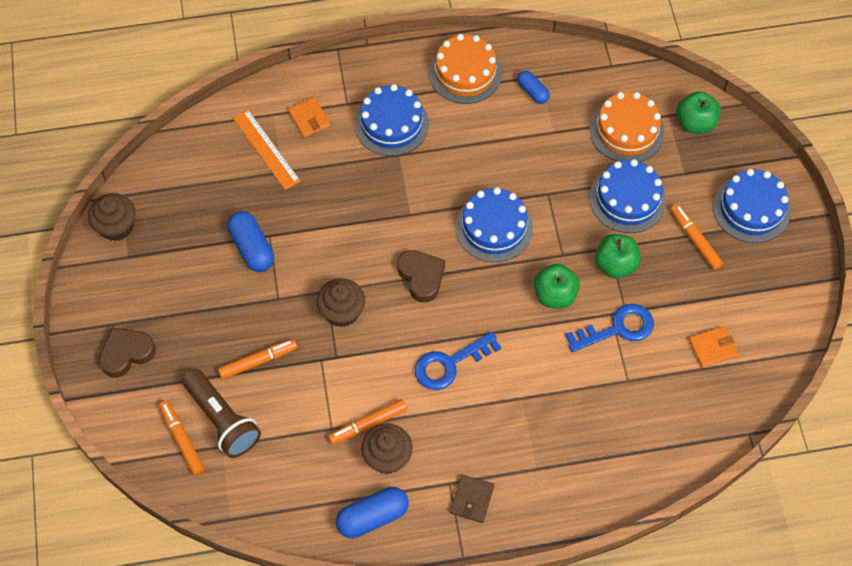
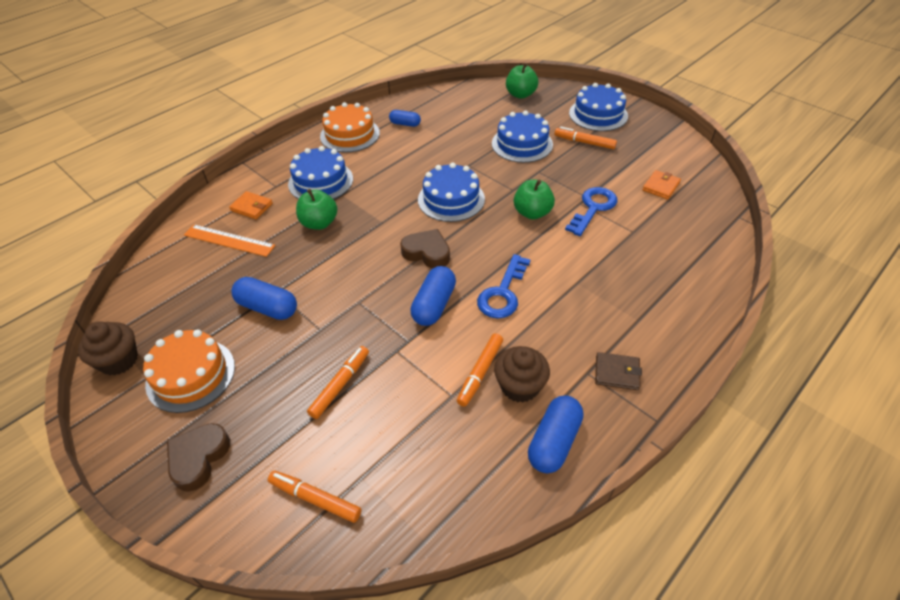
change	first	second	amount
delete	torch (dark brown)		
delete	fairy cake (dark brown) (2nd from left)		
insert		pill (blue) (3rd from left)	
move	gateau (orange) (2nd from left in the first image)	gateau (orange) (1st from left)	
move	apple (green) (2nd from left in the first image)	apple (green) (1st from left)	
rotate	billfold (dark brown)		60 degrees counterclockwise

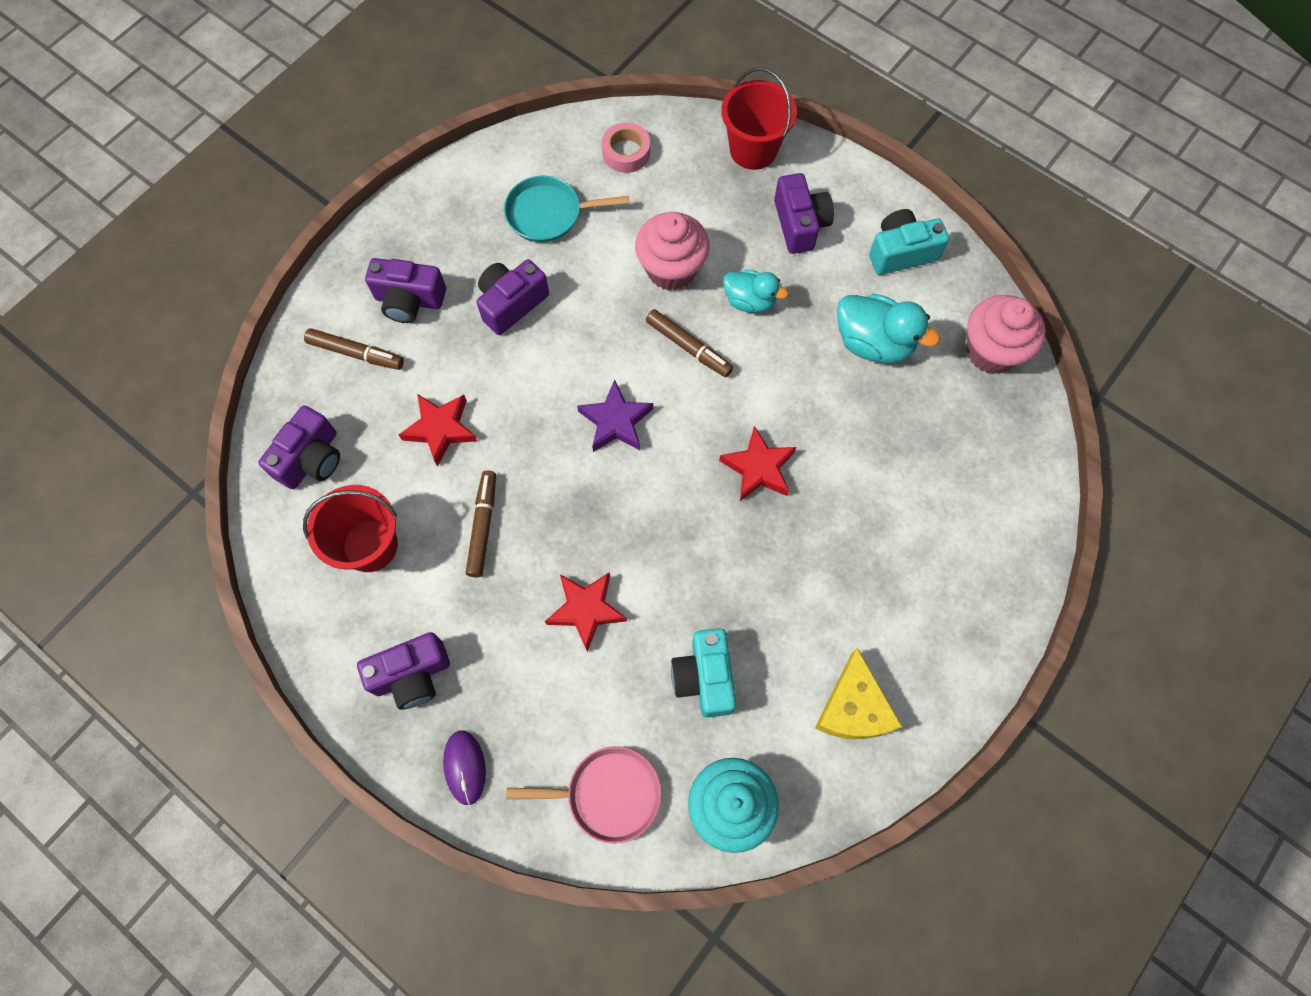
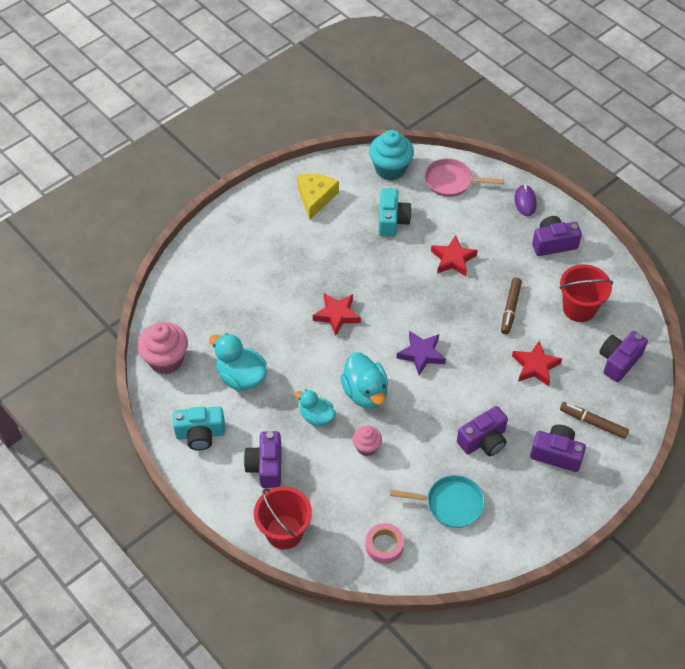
change	first	second	amount
replace	marker (dark brown) (3rd from left)	rubber duck (teal) (3rd from left)	
resize	fairy cake (rose-pink) (1st from left in the first image)	fairy cake (rose-pink) (2nd from left)	x0.57

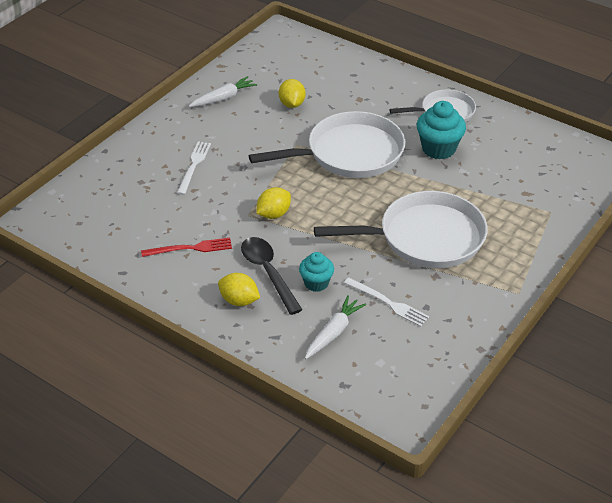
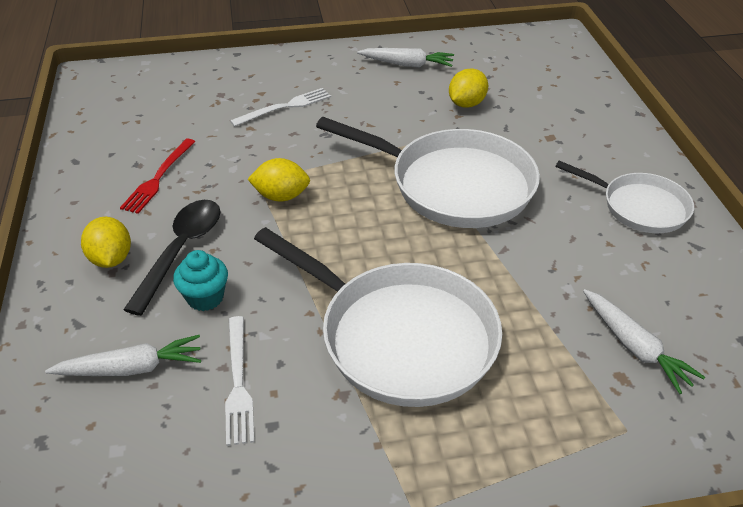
change	first	second	amount
delete	fairy cake (teal) (2nd from left)		
insert		root vegetable (snow-white) (3rd from left)	
rotate	table fork (scarlet)		75 degrees clockwise

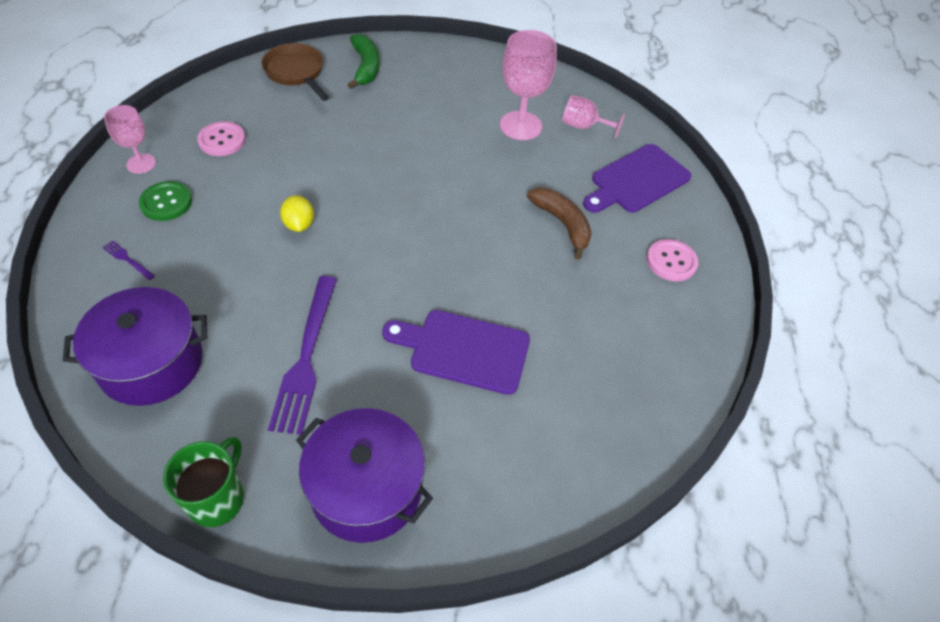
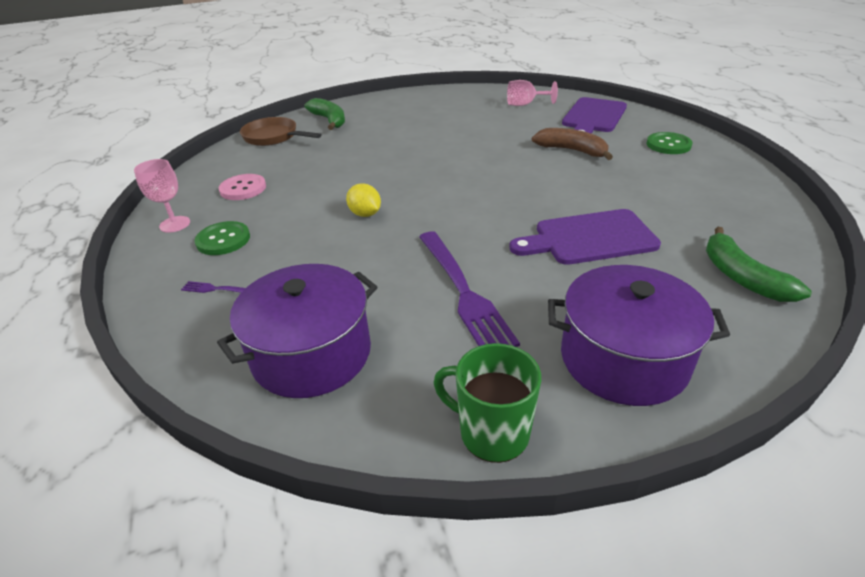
change	first	second	amount
delete	chalice (rose-pink) (2nd from left)		
insert		toy banana (green) (2nd from left)	
recolor	shirt button (rose-pink) (2nd from left)	shirt button (green) (2nd from left)	
rotate	mug (green)		60 degrees counterclockwise

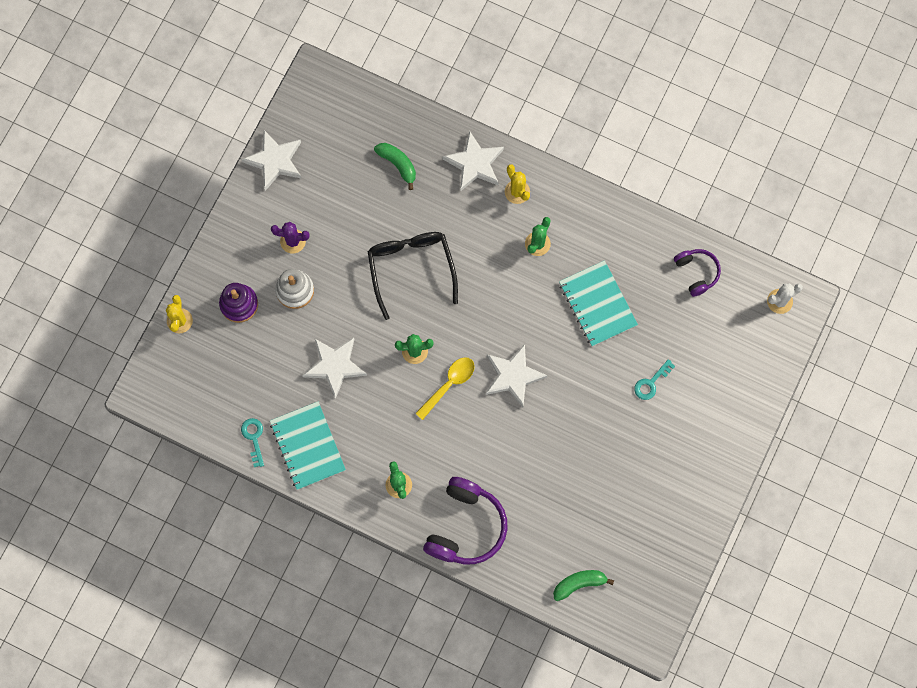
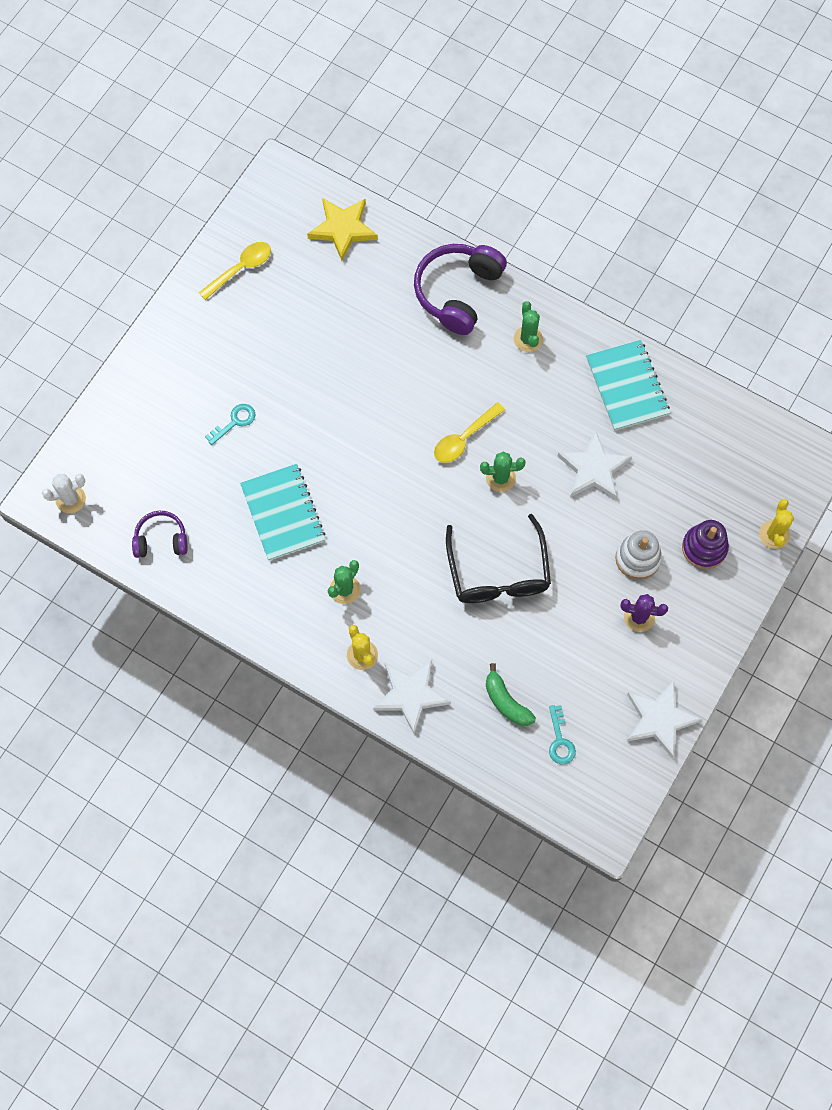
change	first	second	amount
delete	five-pointed star (snow-white) (4th from left)		
insert		tablespoon (yellow) (1st from left)	
move	key (teal) (1st from left in the first image)	key (teal) (2nd from left)	
replace	toy banana (green) (2nd from left)	five-pointed star (yellow)	
rotate	headset (violet) (2nd from left in the first image)	headset (violet) (1st from left)	105 degrees clockwise

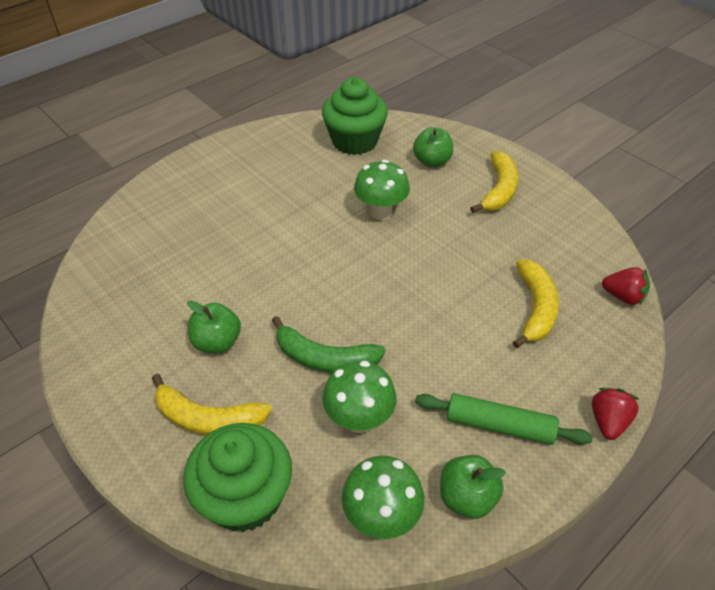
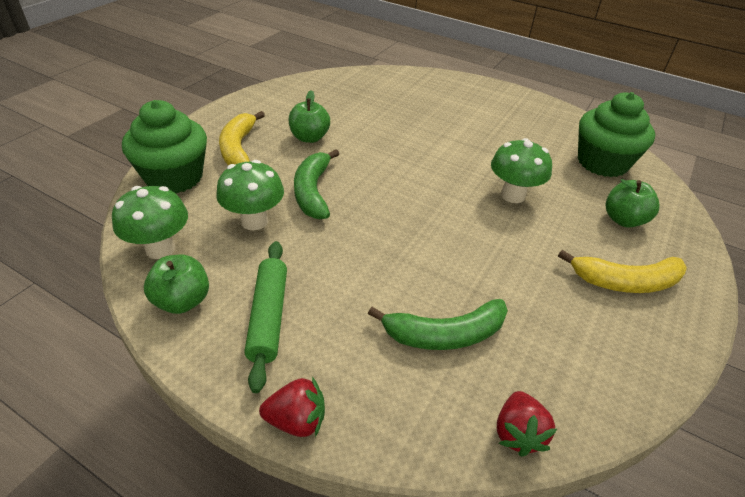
change	first	second	amount
recolor	toy banana (yellow) (3rd from left)	toy banana (green) (2nd from left)	

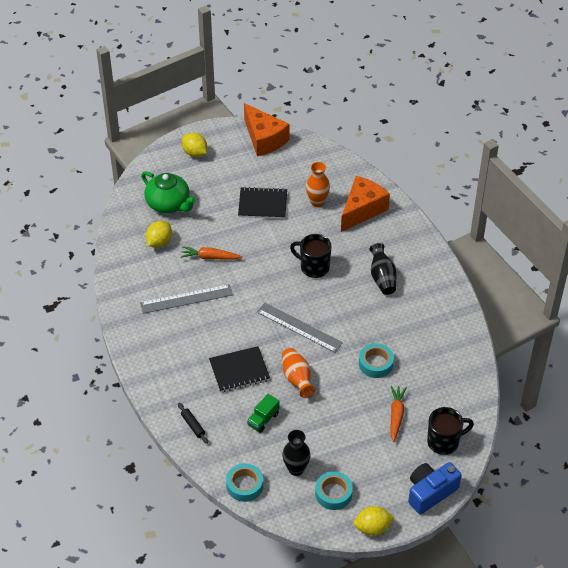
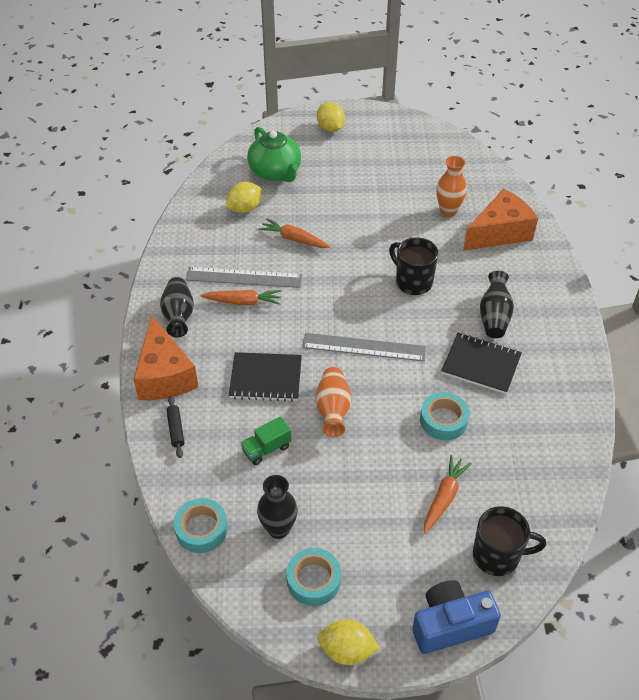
change	first	second	amount
insert		vase (black) (1st from left)	
insert		root vegetable (orange) (1st from left)	
move	notebook (black) (2nd from left)		
move	cheese wedge (orange) (1st from left)		
rotate	measuring stick (grey) (2nd from left)		45 degrees counterclockwise

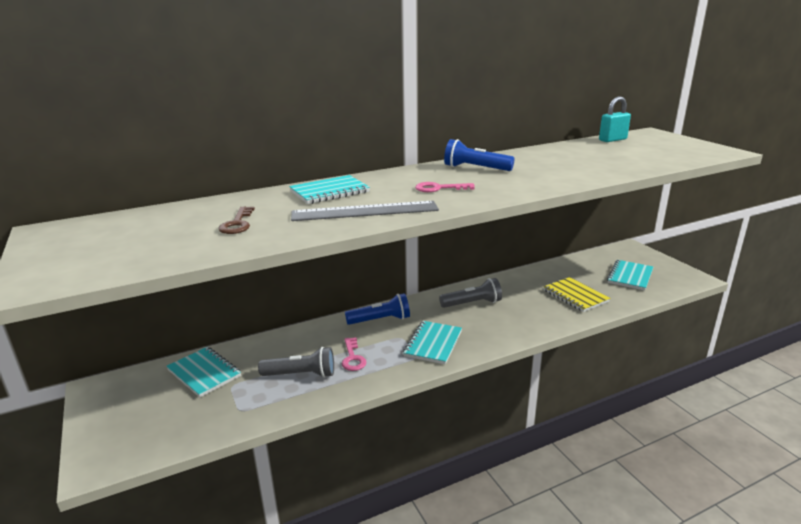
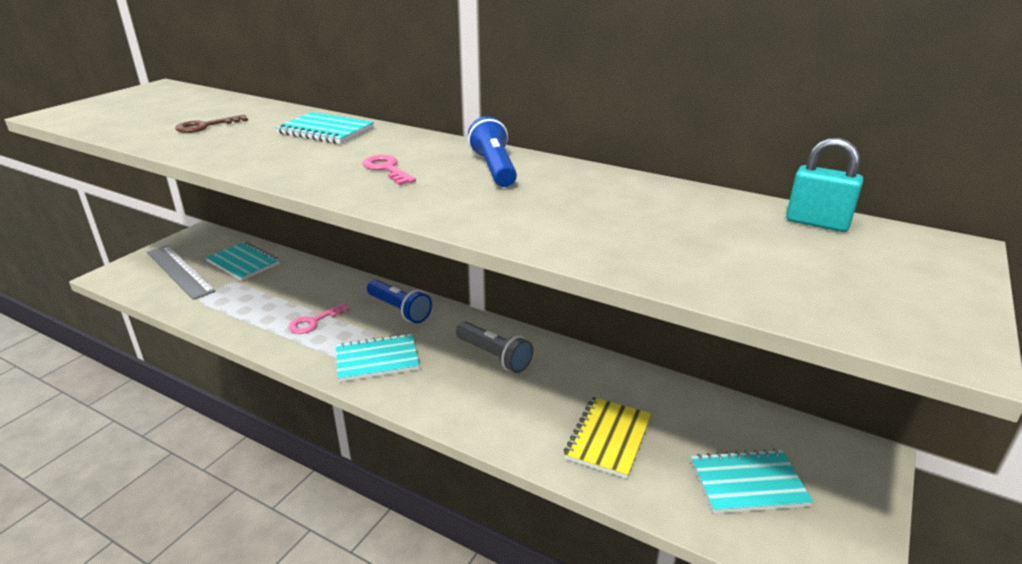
change	first	second	amount
delete	torch (grey) (1st from left)		
move	measuring stick (grey)		
rotate	notebook (teal) (1st from left)		60 degrees counterclockwise

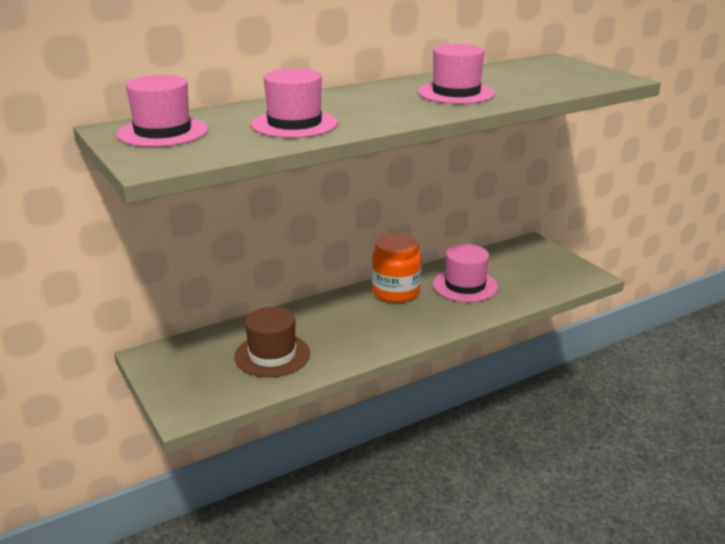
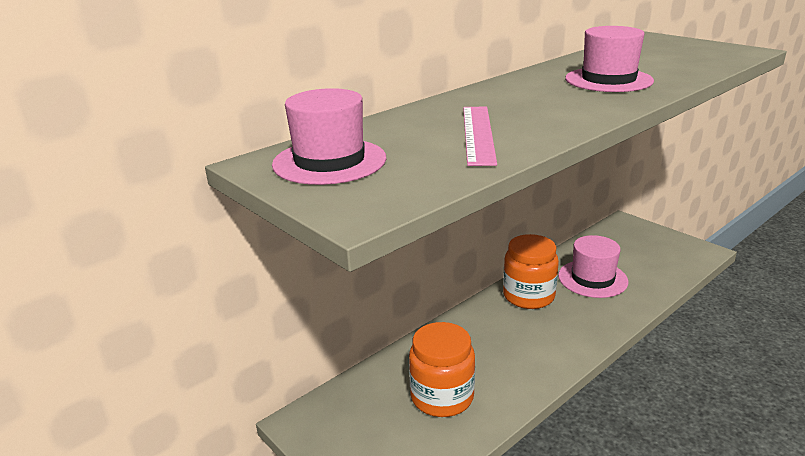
change	first	second	amount
replace	hat (dark brown)	preserve jar (orange) (1st from left)	
replace	hat (rose-pink) (2nd from left)	measuring stick (rose-pink)	

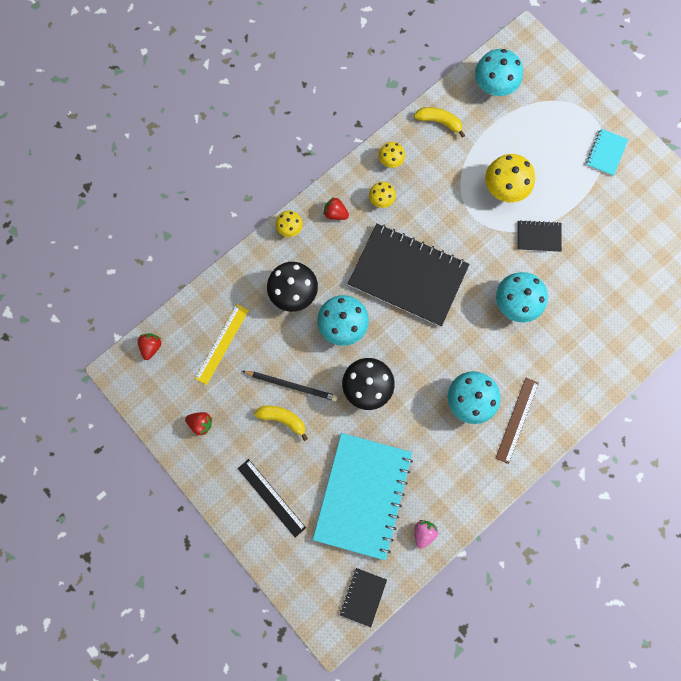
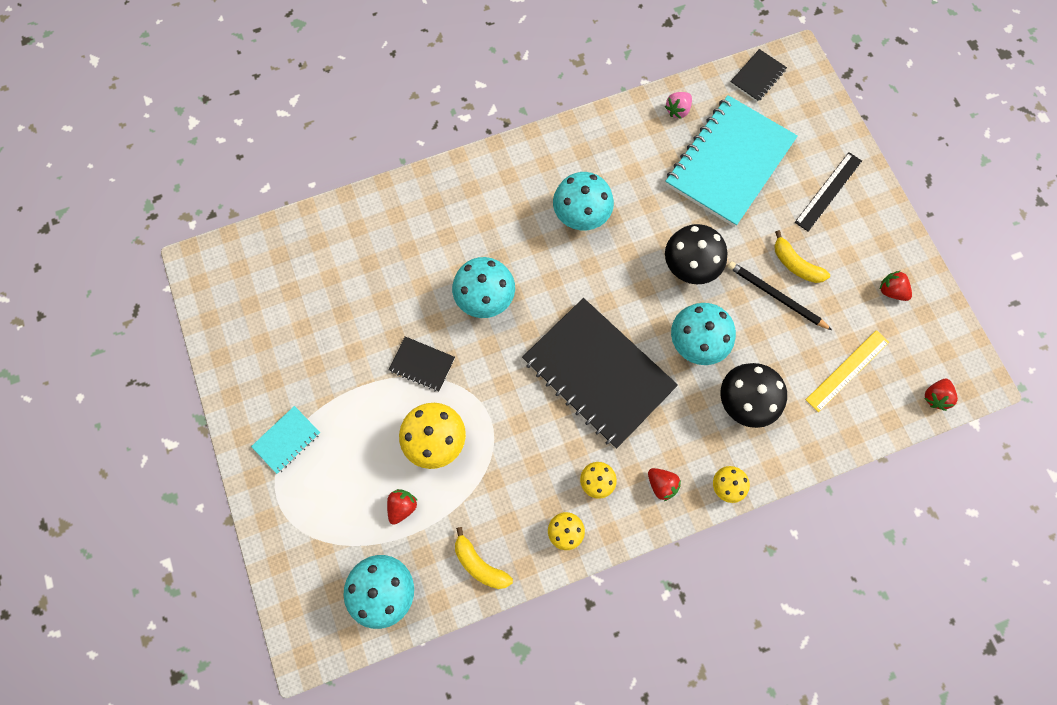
change	first	second	amount
delete	measuring stick (dark brown)		
insert		toy strawberry (scarlet) (1st from left)	
rotate	measuring stick (black)		60 degrees clockwise

